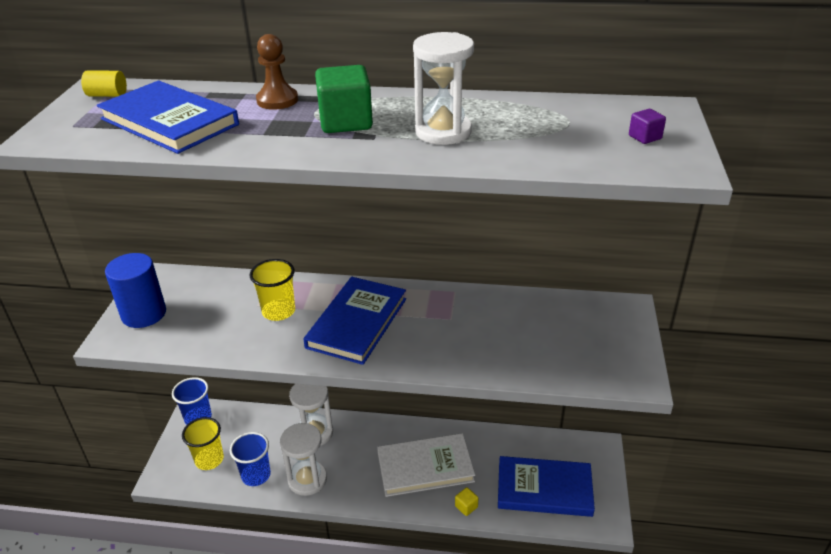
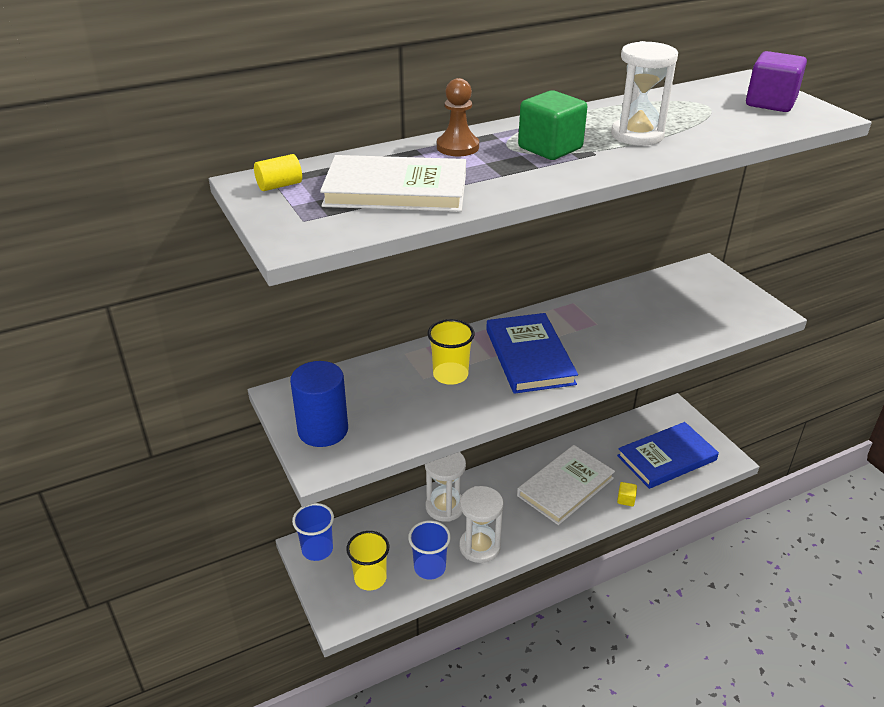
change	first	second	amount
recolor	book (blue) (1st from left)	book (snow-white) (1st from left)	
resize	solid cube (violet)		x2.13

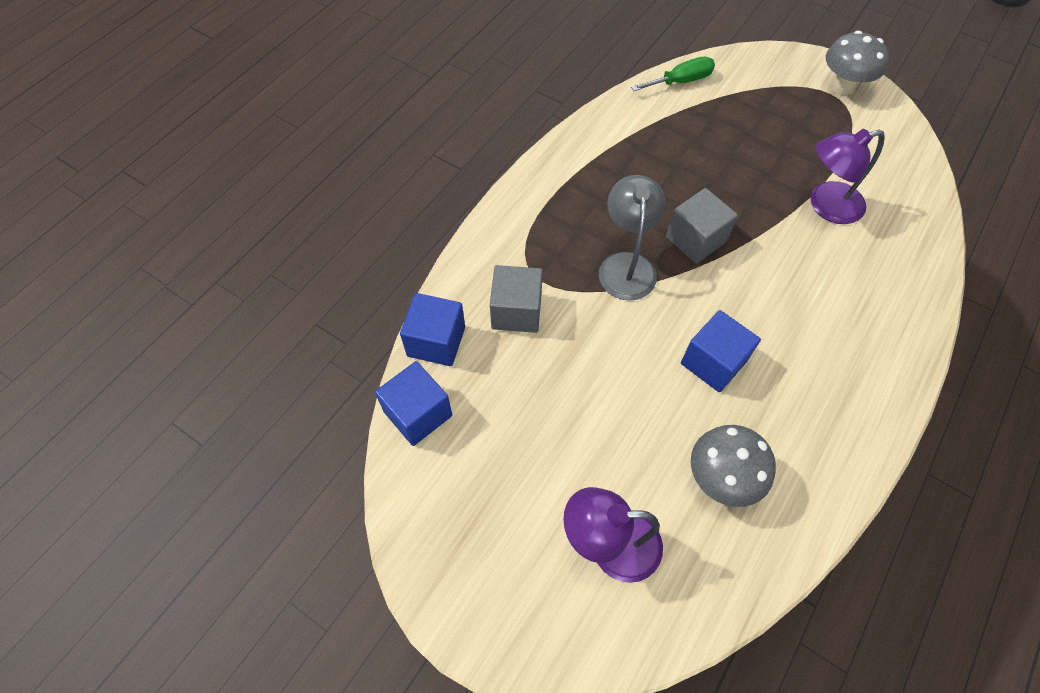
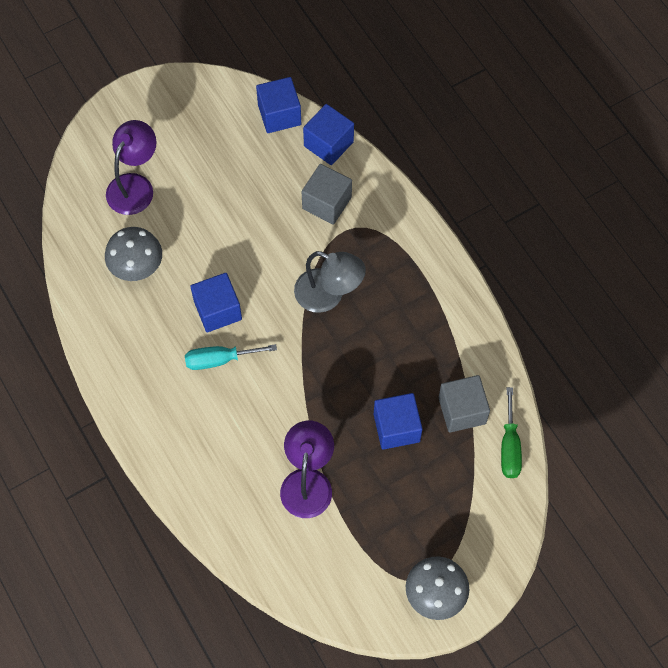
change	first	second	amount
insert		screwdriver (teal)	
insert		solid cube (blue) (4th from left)	
move	solid cube (grey) (2nd from left)		

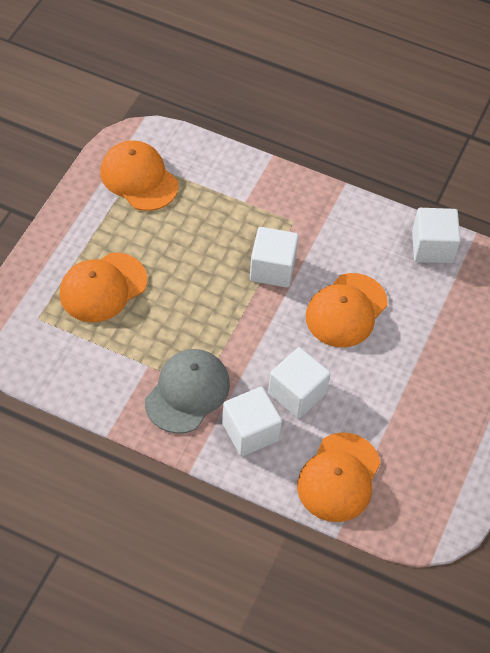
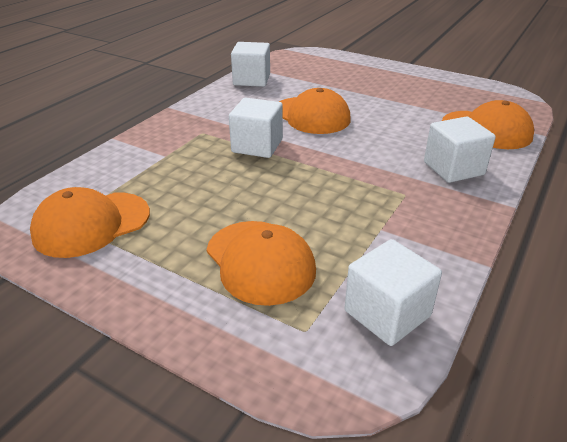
change	first	second	amount
delete	cap (grey)		
move	solid cube (snow-white) (3rd from left)		

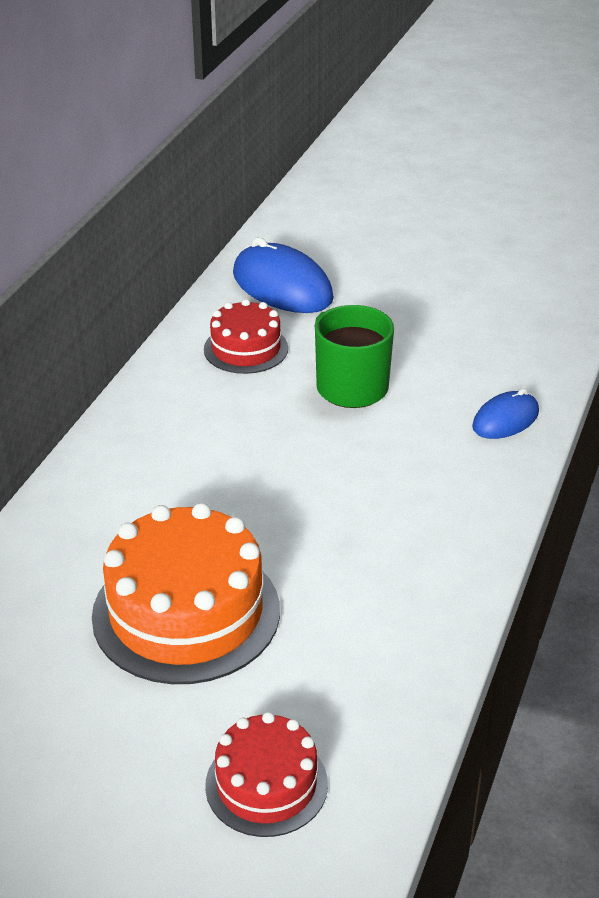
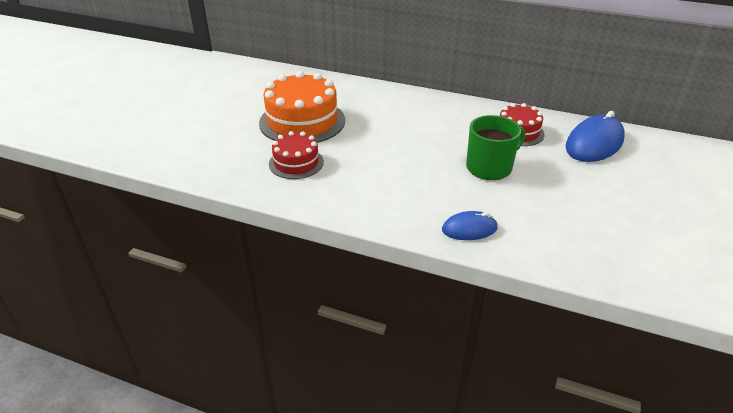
change	first	second	amount
move	gateau (scarlet) (2nd from left in the first image)	gateau (scarlet) (1st from left)	
rotate	mouse (blue) (2nd from left in the first image)	mouse (blue) (1st from left)	60 degrees counterclockwise

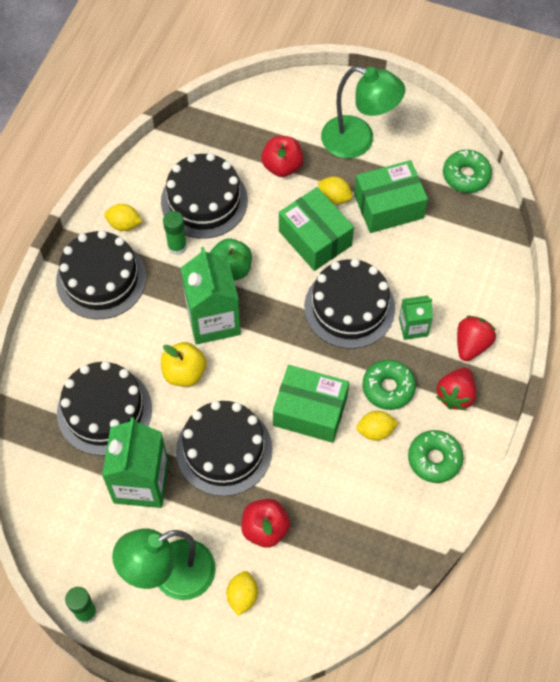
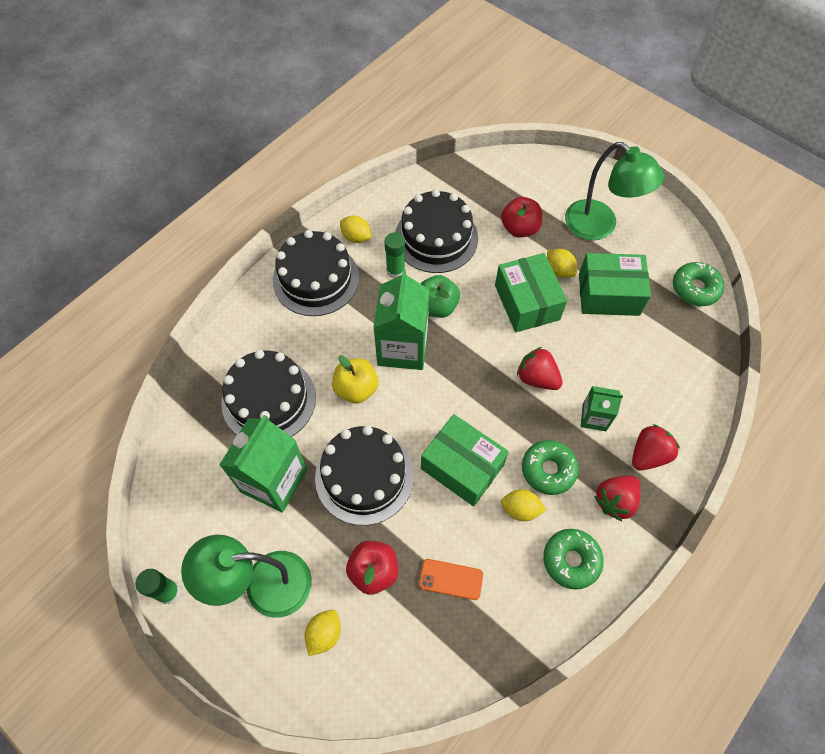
change	first	second	amount
insert		mobile phone (orange)	
replace	gateau (black) (5th from left)	toy strawberry (scarlet) (1st from left)	

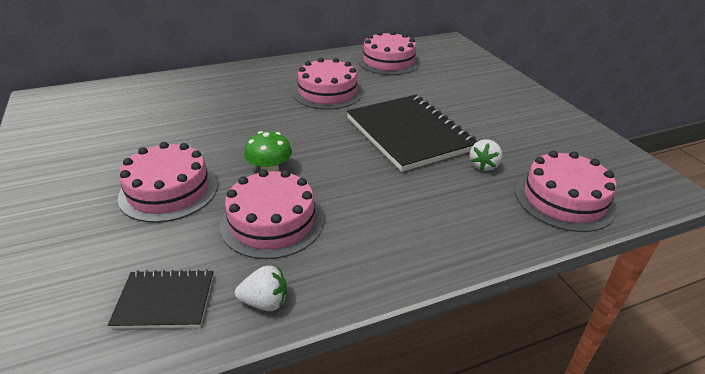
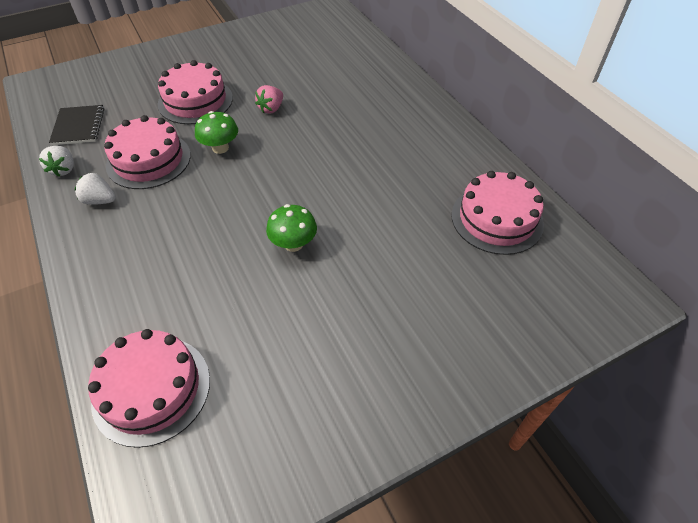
change	first	second	amount
delete	gateau (rose-pink) (3rd from left)		
insert		toy strawberry (rose-pink)	
move	toy strawberry (snow-white) (2nd from left)		
replace	notebook (black) (2nd from left)	mushroom (green) (2nd from left)	

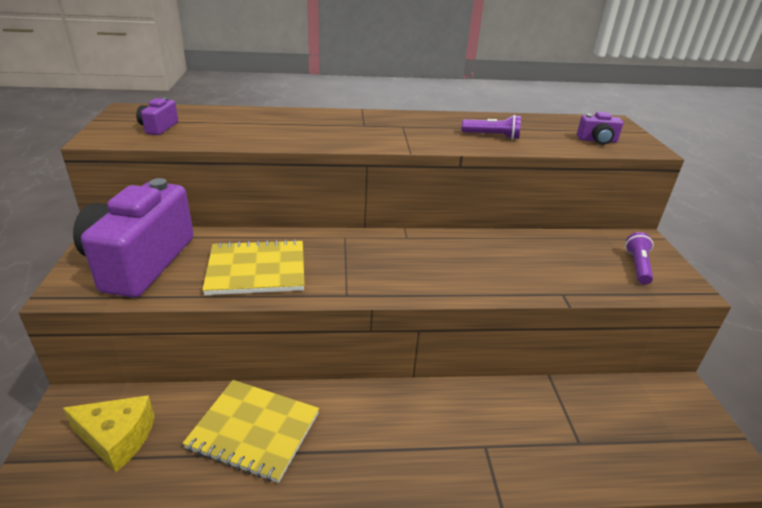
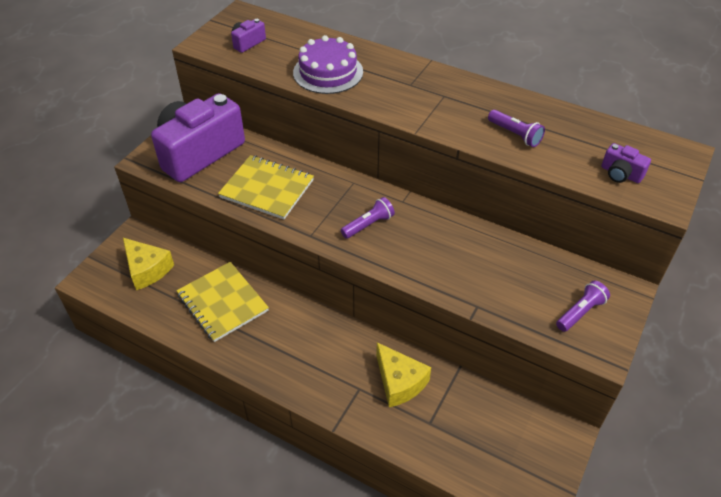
change	first	second	amount
insert		gateau (violet)	
insert		torch (violet) (1st from left)	
insert		cheese wedge (yellow) (2nd from left)	

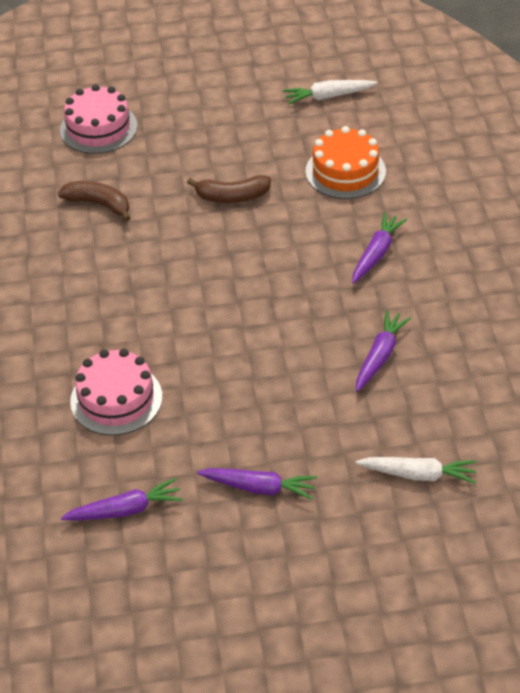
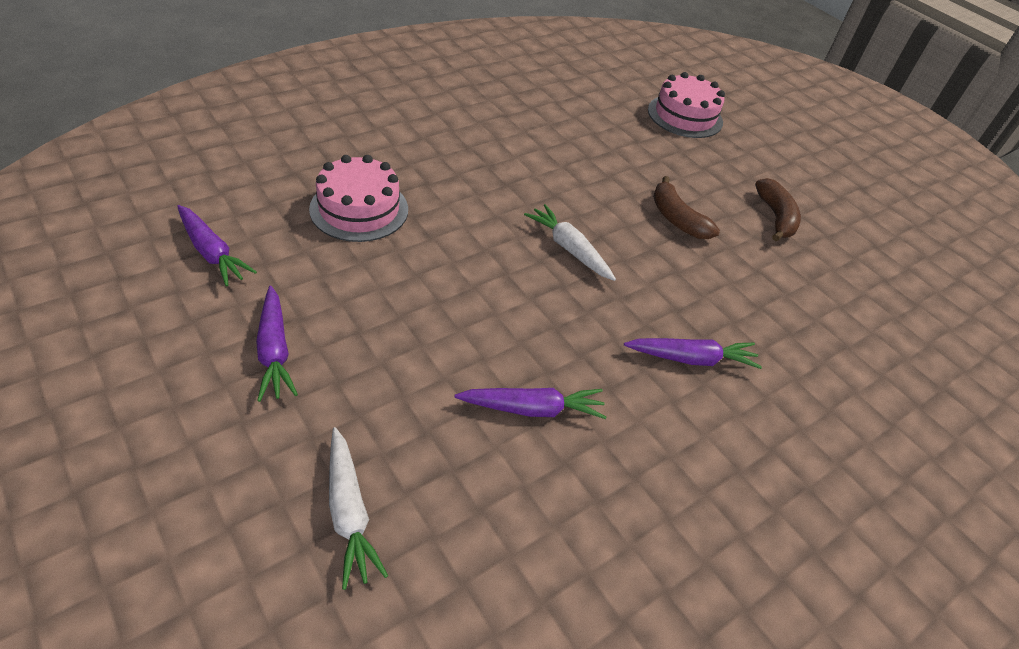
change	first	second	amount
delete	gateau (orange)		
move	toy banana (dark brown) (1st from left in the first image)	toy banana (dark brown) (2nd from left)	
move	root vegetable (snow-white) (1st from left in the first image)	root vegetable (snow-white) (2nd from left)	

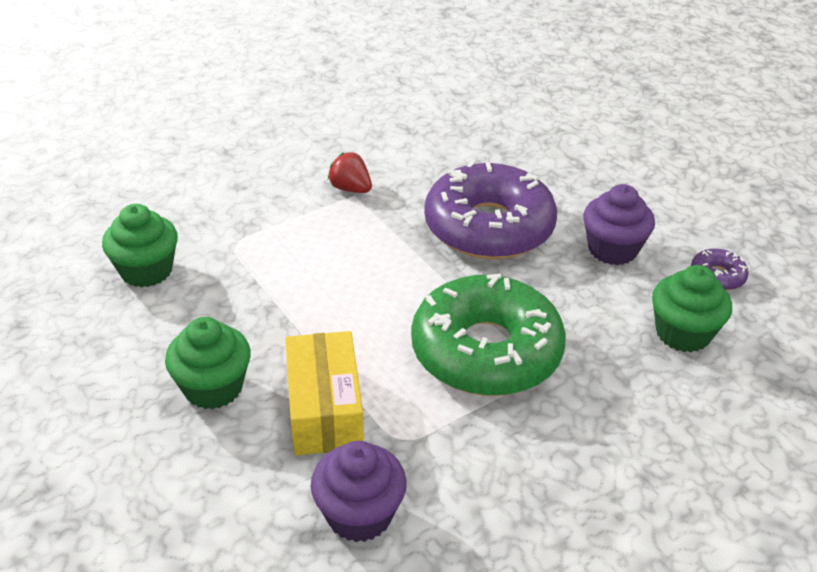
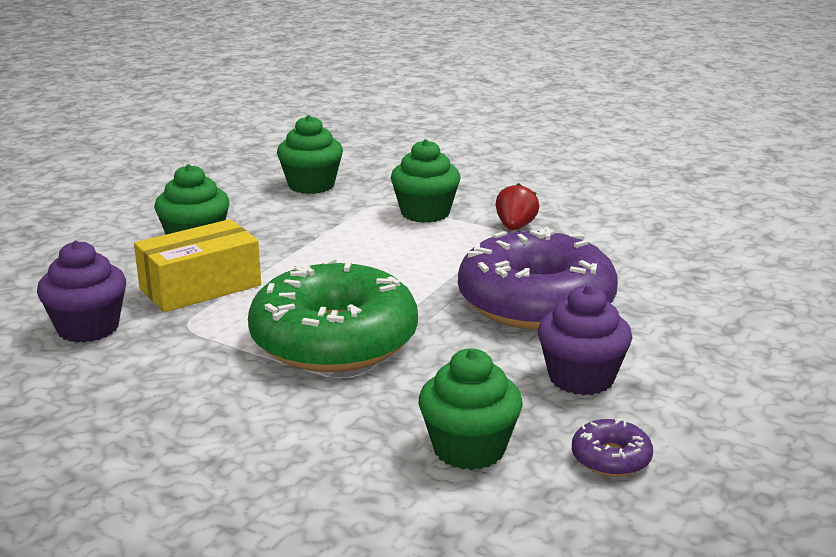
change	first	second	amount
insert		fairy cake (green) (3rd from left)	

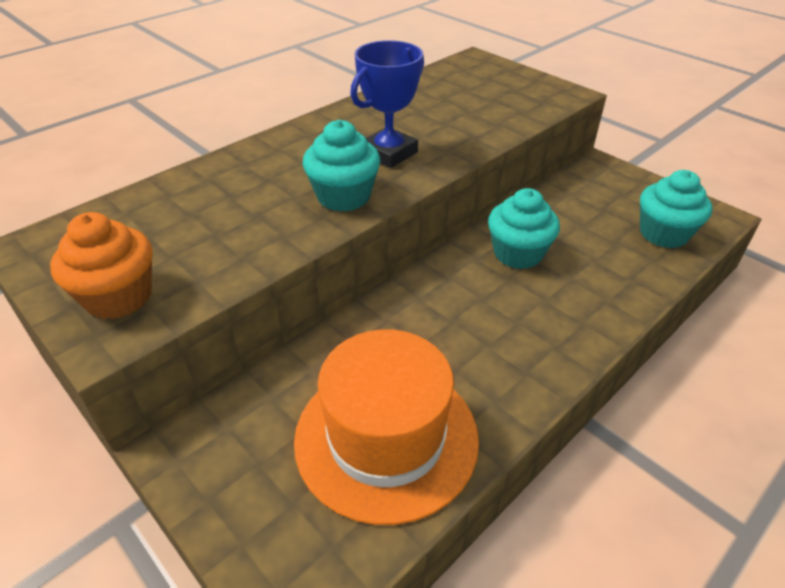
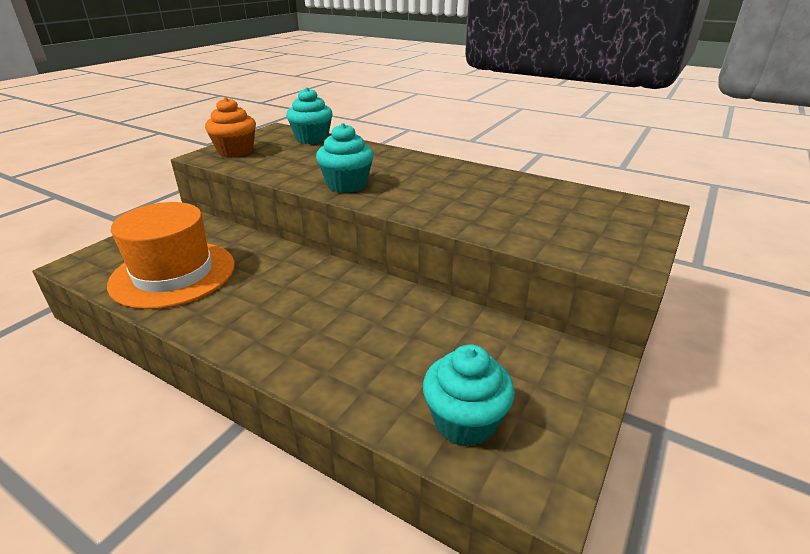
change	first	second	amount
delete	trophy (blue)		
move	fairy cake (teal) (2nd from left in the first image)	fairy cake (teal) (1st from left)	

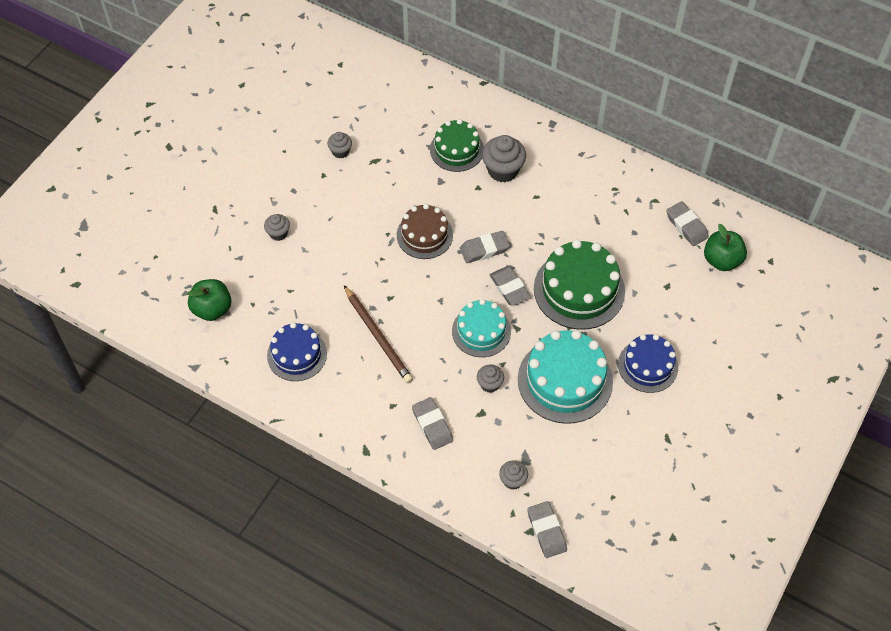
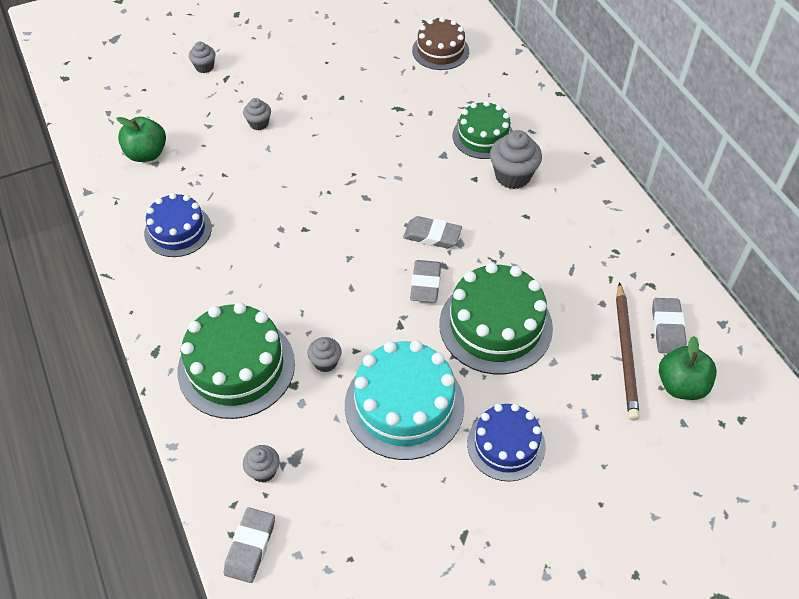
change	first	second	amount
delete	gateau (teal) (1st from left)		
move	fairy cake (grey) (2nd from left in the first image)	fairy cake (grey) (1st from left)	
move	pencil (dark brown)		
move	gateau (dark brown)		
replace	gum eraser (grey) (1st from left)	gateau (green) (1st from left)	

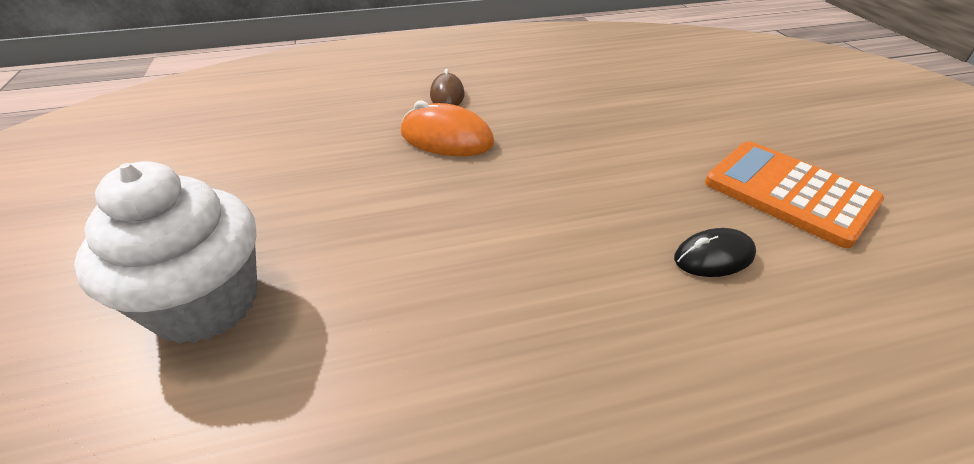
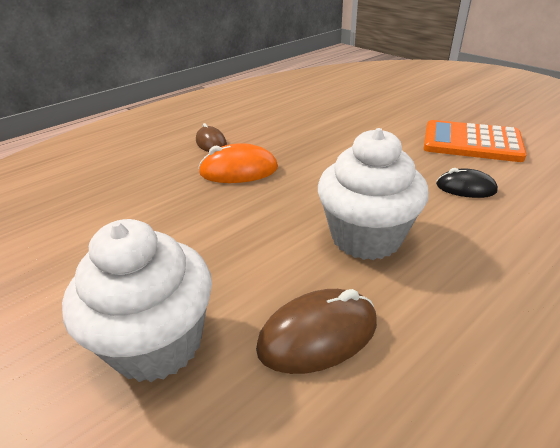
change	first	second	amount
insert		mouse (dark brown) (2nd from left)	
insert		fairy cake (snow-white) (2nd from left)	
rotate	mouse (black)		60 degrees clockwise

